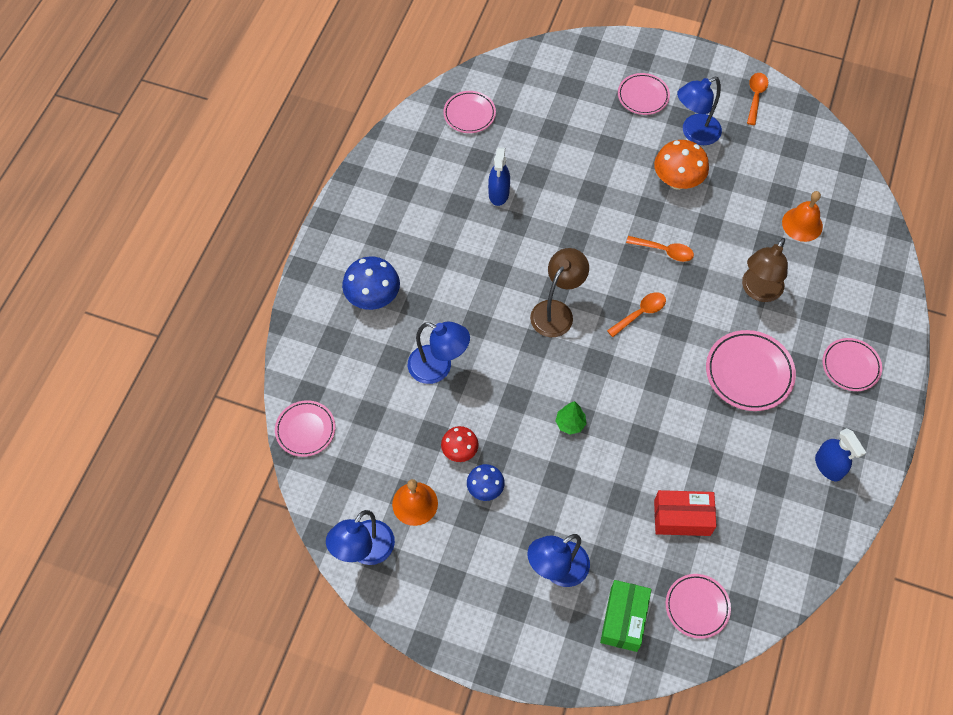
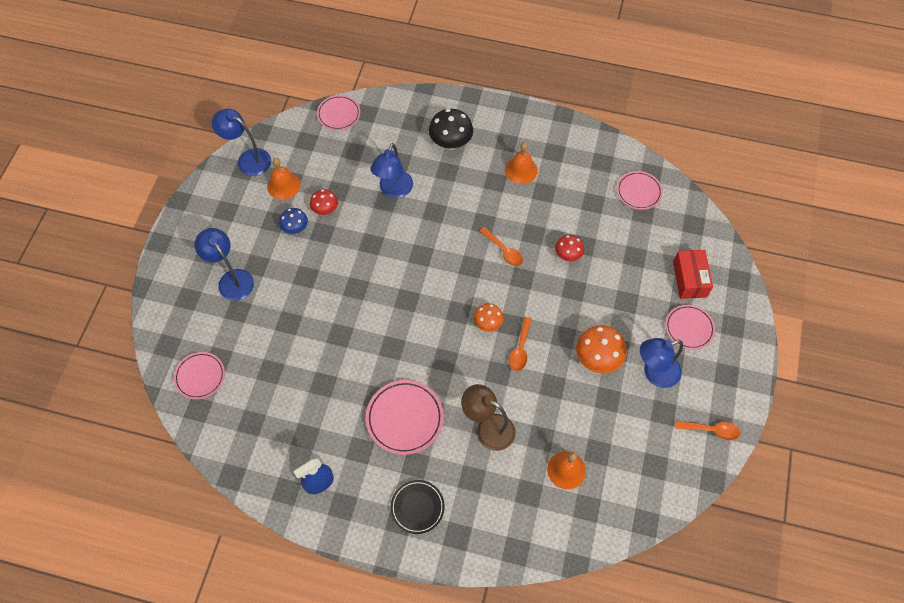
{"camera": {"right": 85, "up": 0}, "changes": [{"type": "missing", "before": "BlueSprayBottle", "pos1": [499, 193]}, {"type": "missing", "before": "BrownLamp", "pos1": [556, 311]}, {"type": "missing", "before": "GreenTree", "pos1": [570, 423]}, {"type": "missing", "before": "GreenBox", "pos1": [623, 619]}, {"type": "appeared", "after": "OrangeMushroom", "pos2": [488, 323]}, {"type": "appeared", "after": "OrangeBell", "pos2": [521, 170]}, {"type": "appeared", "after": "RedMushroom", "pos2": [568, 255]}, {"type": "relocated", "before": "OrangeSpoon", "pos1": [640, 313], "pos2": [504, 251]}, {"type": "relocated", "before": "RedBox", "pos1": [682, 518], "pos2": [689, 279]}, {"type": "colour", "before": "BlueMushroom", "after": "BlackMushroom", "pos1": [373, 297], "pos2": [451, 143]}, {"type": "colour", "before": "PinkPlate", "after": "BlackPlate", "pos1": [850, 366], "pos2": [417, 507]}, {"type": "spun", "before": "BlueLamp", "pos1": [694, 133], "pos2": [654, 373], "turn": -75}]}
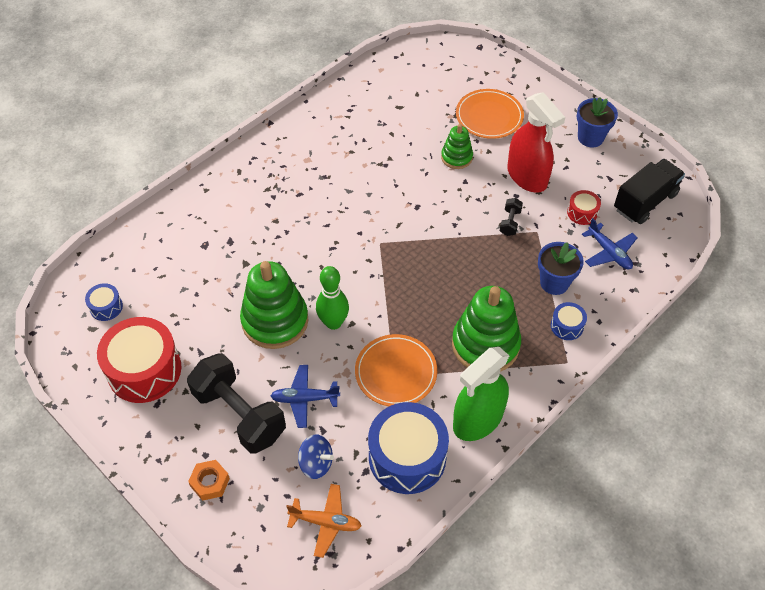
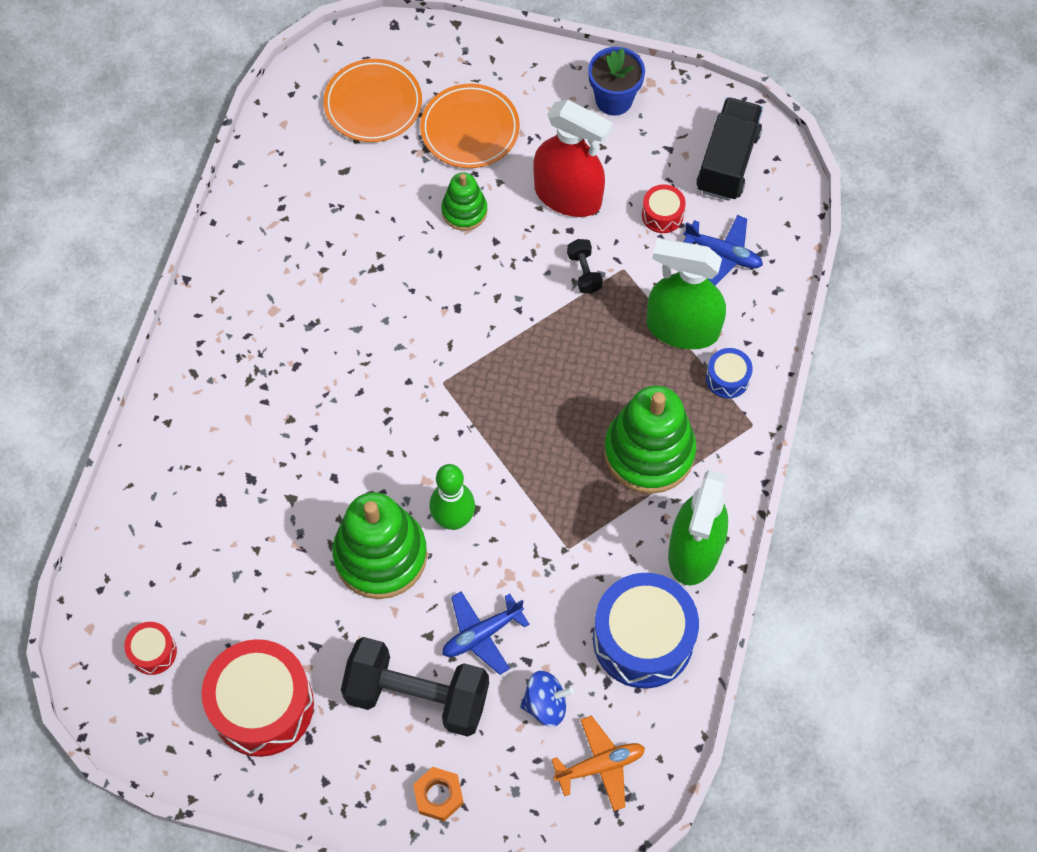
{"camera": {"right": -30, "up": 10}, "changes": [{"type": "relocated", "before": "OrangePlate", "pos1": [396, 372], "pos2": [373, 104]}, {"type": "exchanged", "before": "BlueFlowerPot", "after": "GreenSprayBottle", "pos1": [554, 283], "pos2": [682, 328]}, {"type": "colour", "before": "BlueDrum", "after": "RedDrum", "pos1": [106, 307], "pos2": [153, 652]}]}
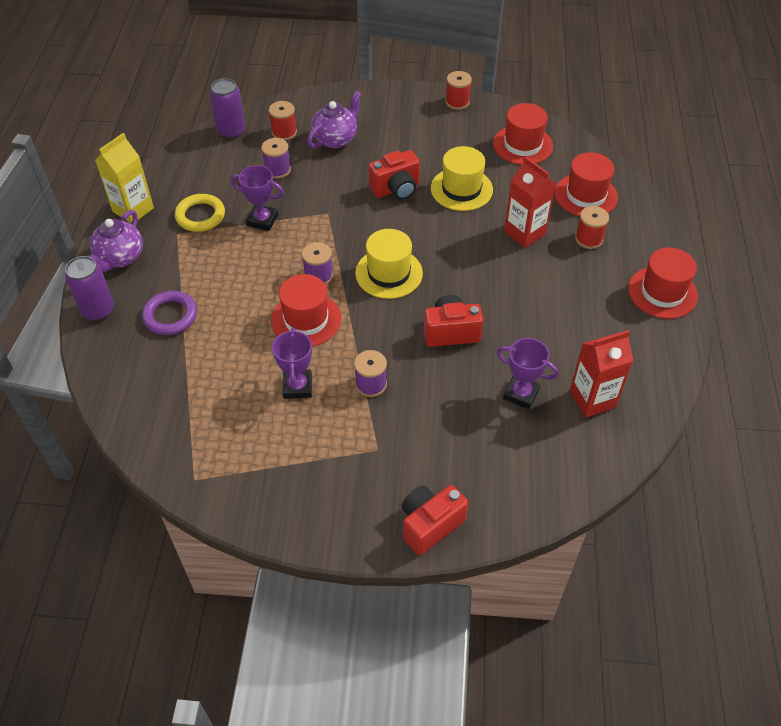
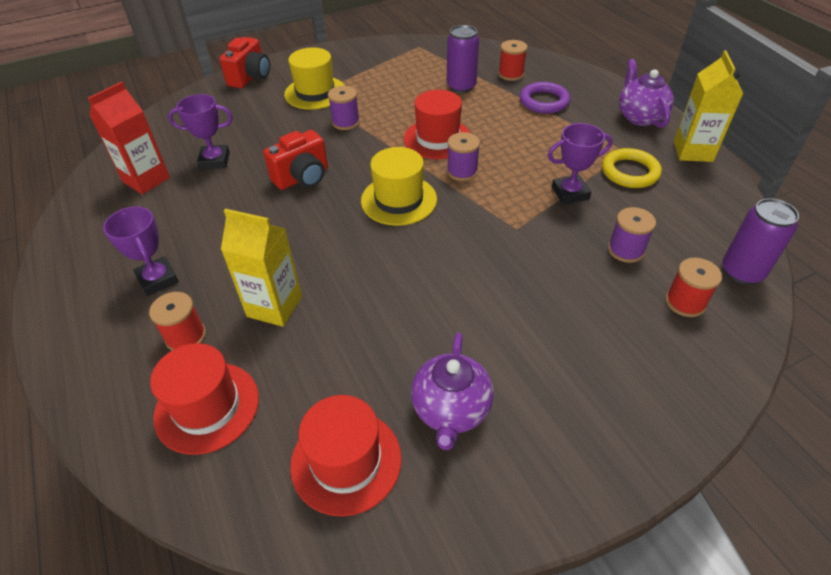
{"camera": {"right": 150, "up": -5}, "changes": [{"type": "missing", "before": "RedCamera", "pos1": [396, 189]}, {"type": "missing", "before": "RedHat", "pos1": [662, 292]}, {"type": "relocated", "before": "PurpleCan", "pos1": [98, 310], "pos2": [461, 86]}, {"type": "relocated", "before": "PurpleTrophy", "pos1": [297, 387], "pos2": [158, 279]}, {"type": "relocated", "before": "PurpleTeapot", "pos1": [335, 139], "pos2": [451, 410]}, {"type": "relocated", "before": "YellowHat", "pos1": [461, 189], "pos2": [315, 93]}, {"type": "relocated", "before": "RedSpool", "pos1": [457, 102], "pos2": [511, 74]}, {"type": "colour", "before": "RedCarton", "after": "YellowCarton", "pos1": [524, 233], "pos2": [274, 306]}]}
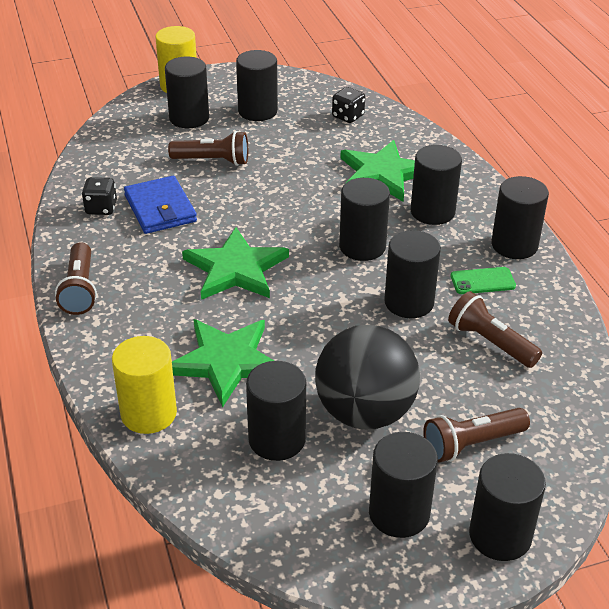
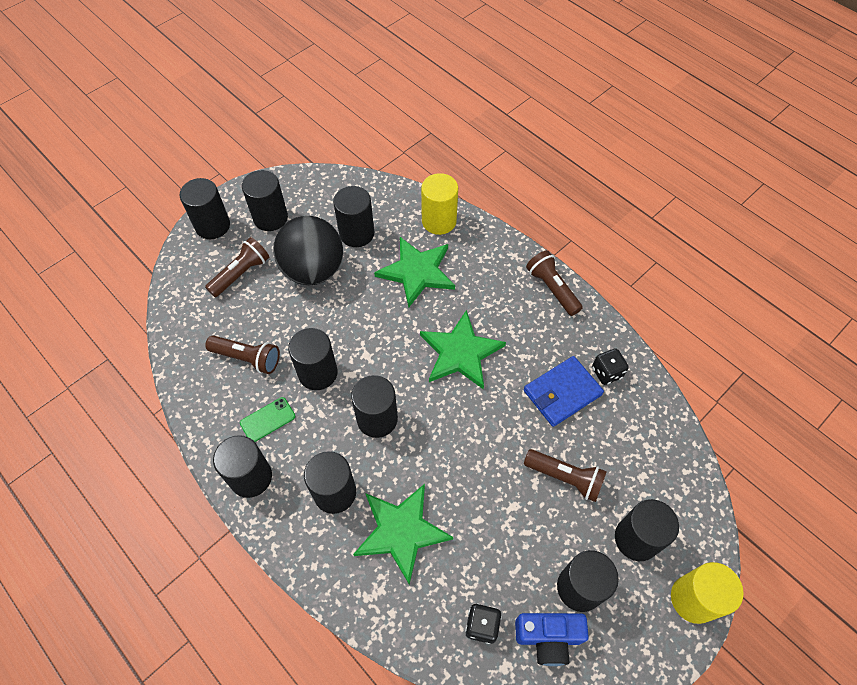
{"camera": {"right": 155, "up": 20}, "changes": [{"type": "appeared", "after": "BlueCamera", "pos2": [548, 637]}, {"type": "spun", "before": "BlueWallet", "pos1": [160, 208], "pos2": [562, 392], "turn": -75}, {"type": "spun", "before": "BrownFlashlight", "pos1": [213, 161], "pos2": [565, 477], "turn": -135}]}
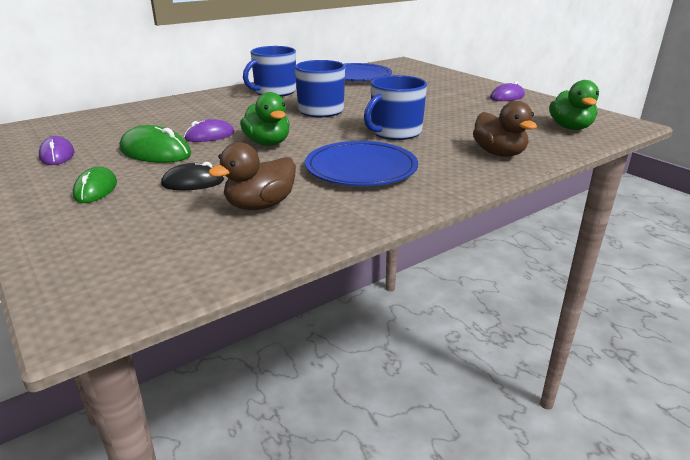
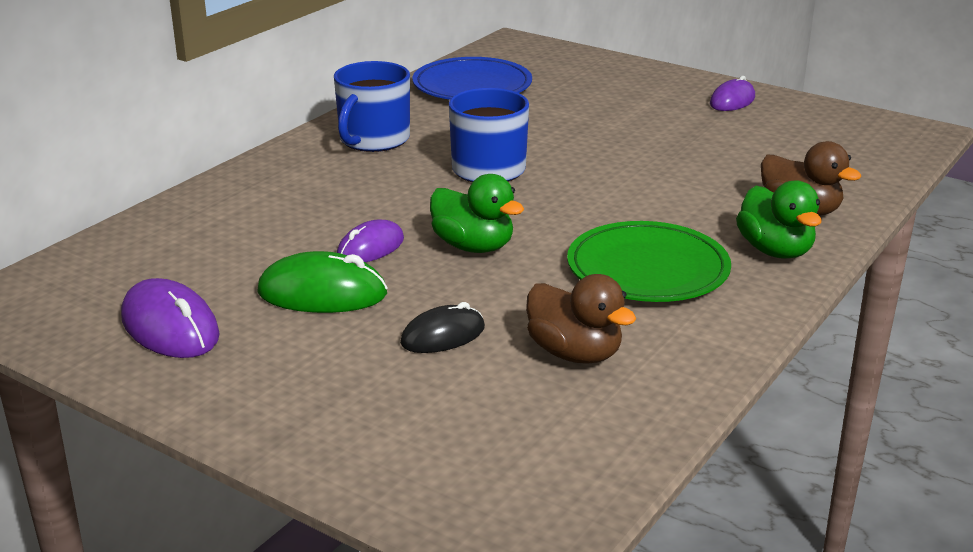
{"camera": {"right": -20, "up": 0}, "changes": [{"type": "missing", "before": "GreenMouse", "pos1": [96, 189]}, {"type": "missing", "before": "BlueMug", "pos1": [395, 132]}, {"type": "relocated", "before": "GreenDuck", "pos1": [570, 127], "pos2": [775, 251]}, {"type": "colour", "before": "BluePlate", "after": "GreenPlate", "pos1": [361, 169], "pos2": [647, 269]}, {"type": "spun", "before": "BrownDuck", "pos1": [260, 205], "pos2": [575, 353], "turn": -75}, {"type": "size", "before": "PurpleMouse", "pos1": [57, 155], "pos2": [170, 327], "scale": 1.51}]}
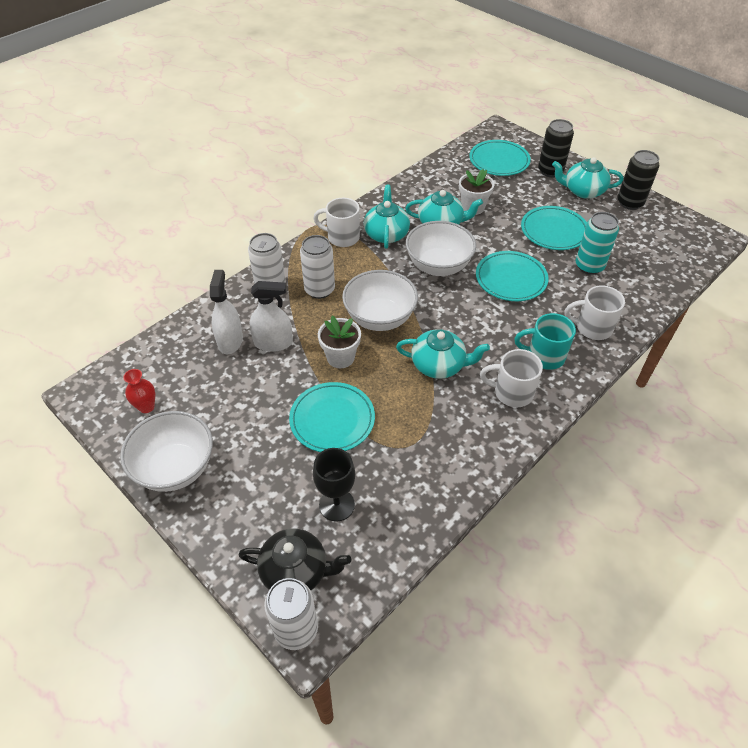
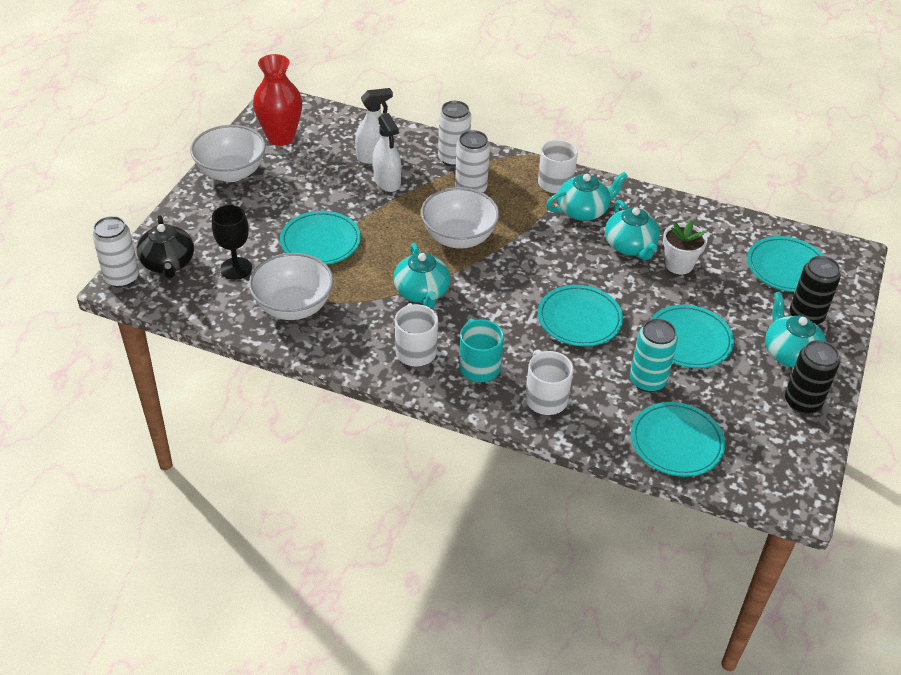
{"camera": {"right": 65, "up": -5}, "changes": [{"type": "missing", "before": "WhiteFlowerPot", "pos1": [340, 357]}, {"type": "appeared", "after": "TurquoisePlate", "pos2": [676, 442]}, {"type": "relocated", "before": "WhiteBowl", "pos1": [438, 266], "pos2": [293, 307]}, {"type": "size", "before": "RedVase", "pos1": [146, 407], "pos2": [281, 137], "scale": 1.99}]}
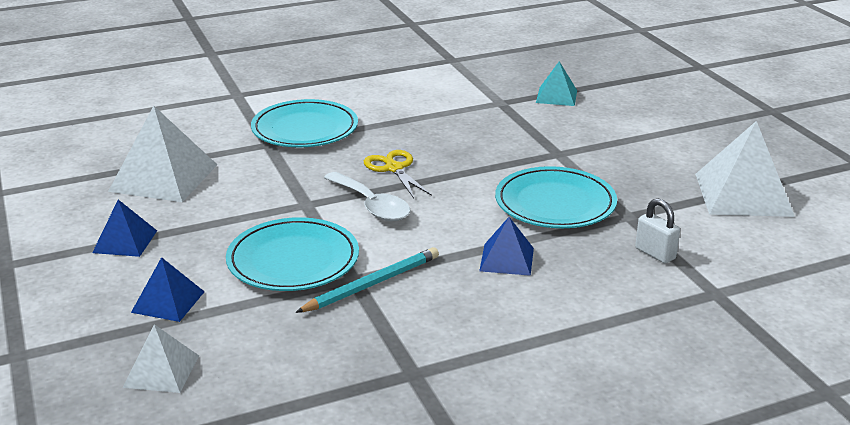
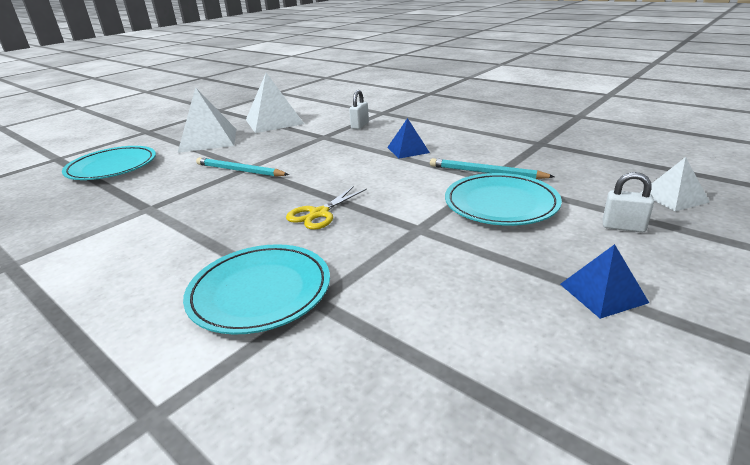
{"camera": {"right": -115, "up": 0}, "changes": [{"type": "missing", "before": "WhiteSpoon", "pos1": [372, 205]}, {"type": "missing", "before": "TurquoisePyramid", "pos1": [556, 96]}, {"type": "appeared", "after": "TurquoisePencil", "pos2": [239, 171]}, {"type": "relocated", "before": "WhitePyramid", "pos1": [164, 177], "pos2": [208, 140]}, {"type": "relocated", "before": "TurquoisePlate", "pos1": [555, 203], "pos2": [112, 167]}, {"type": "exchanged", "before": "BluePyramid", "after": "WhitePadlock", "pos1": [168, 301], "pos2": [623, 227]}]}
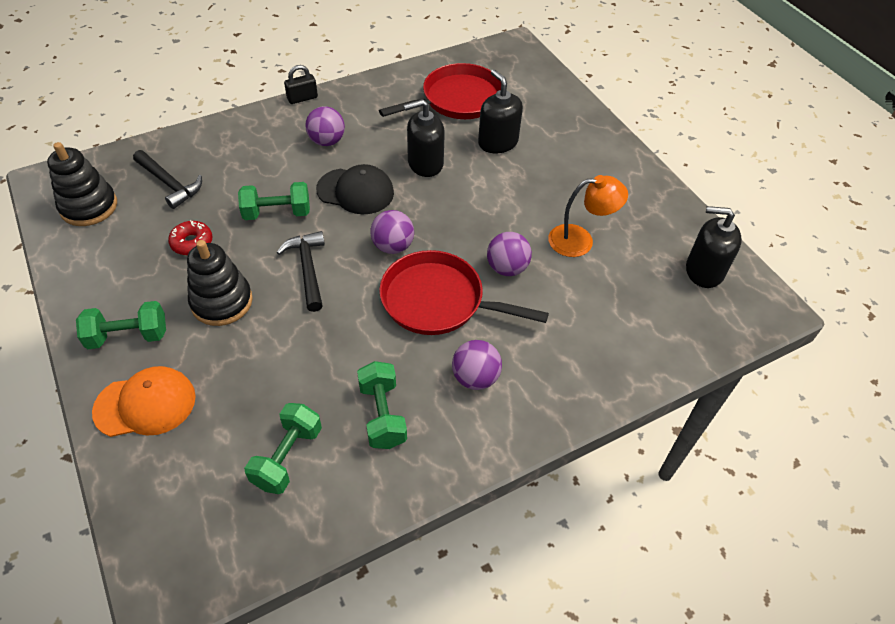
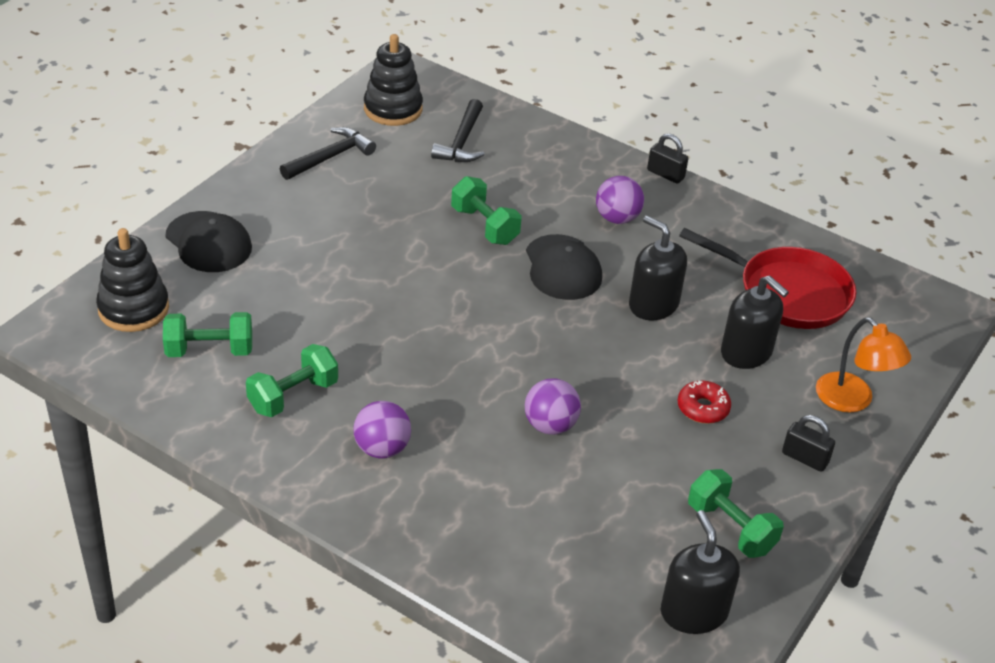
{"camera": {"right": 60, "up": -10}, "changes": [{"type": "missing", "before": "PurpleBall", "pos1": [393, 246]}, {"type": "missing", "before": "RedPan", "pos1": [438, 301]}, {"type": "appeared", "after": "BlackPadlock", "pos2": [805, 458]}, {"type": "relocated", "before": "GreenDumbbell", "pos1": [128, 336], "pos2": [730, 528]}, {"type": "relocated", "before": "RedDonut", "pos1": [192, 243], "pos2": [703, 408]}, {"type": "relocated", "before": "BlackStackingToy", "pos1": [222, 302], "pos2": [133, 308]}, {"type": "relocated", "before": "BlackHammer", "pos1": [308, 269], "pos2": [330, 157]}, {"type": "relocated", "before": "OrangeLamp", "pos1": [580, 240], "pos2": [852, 401]}, {"type": "colour", "before": "OrangeCap", "after": "BlackCap", "pos1": [145, 404], "pos2": [208, 242]}, {"type": "spun", "before": "BlackSoapDispenser", "pos1": [498, 142], "pos2": [746, 352], "turn": 105}]}
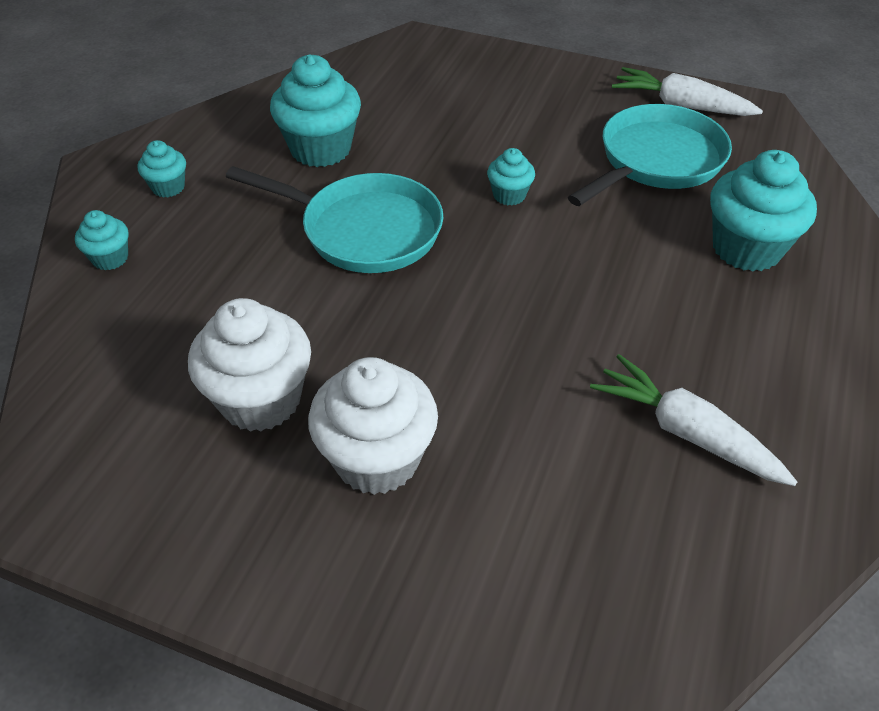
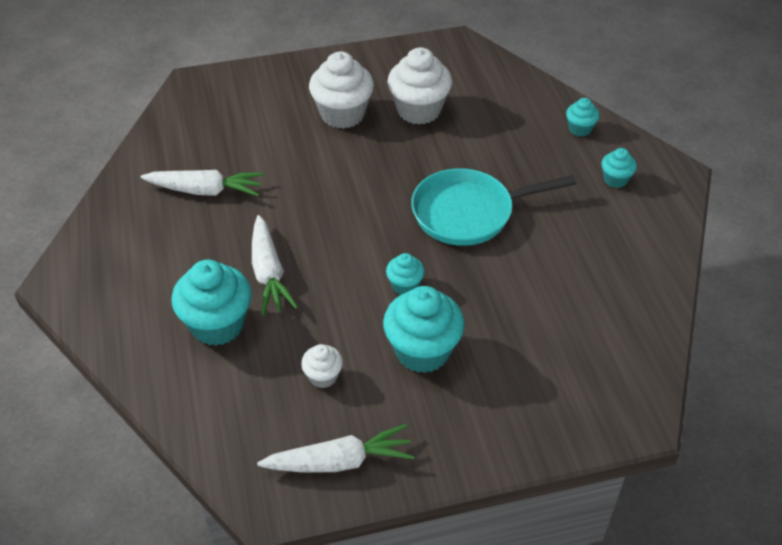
{"camera": {"right": 145, "up": 0}, "changes": [{"type": "appeared", "after": "WhiteCarrot", "pos2": [268, 273]}, {"type": "relocated", "before": "TurquoiseCupcake", "pos1": [321, 149], "pos2": [422, 351]}, {"type": "exchanged", "before": "TurquoisePan", "after": "WhiteCupcake", "pos1": [656, 161], "pos2": [323, 376]}]}
